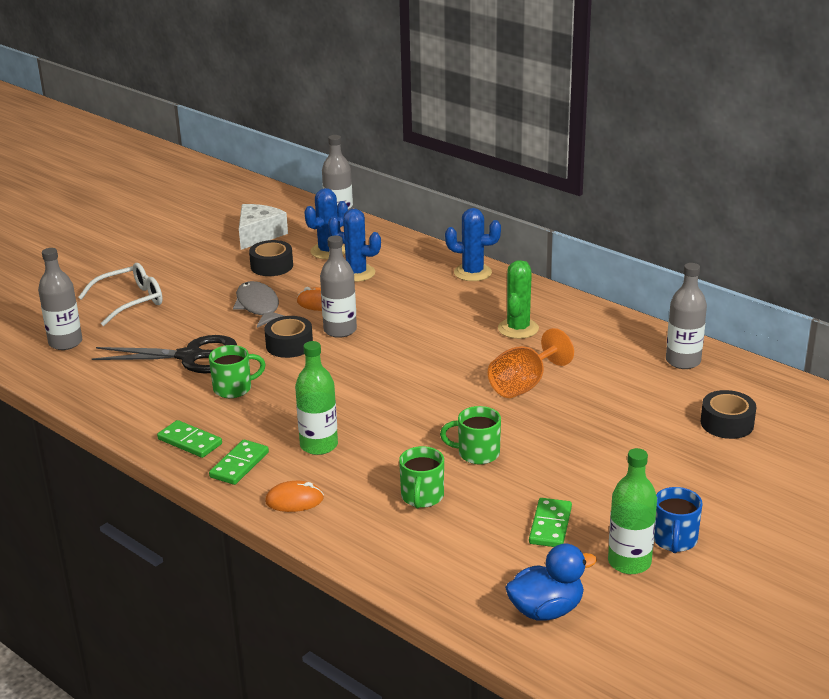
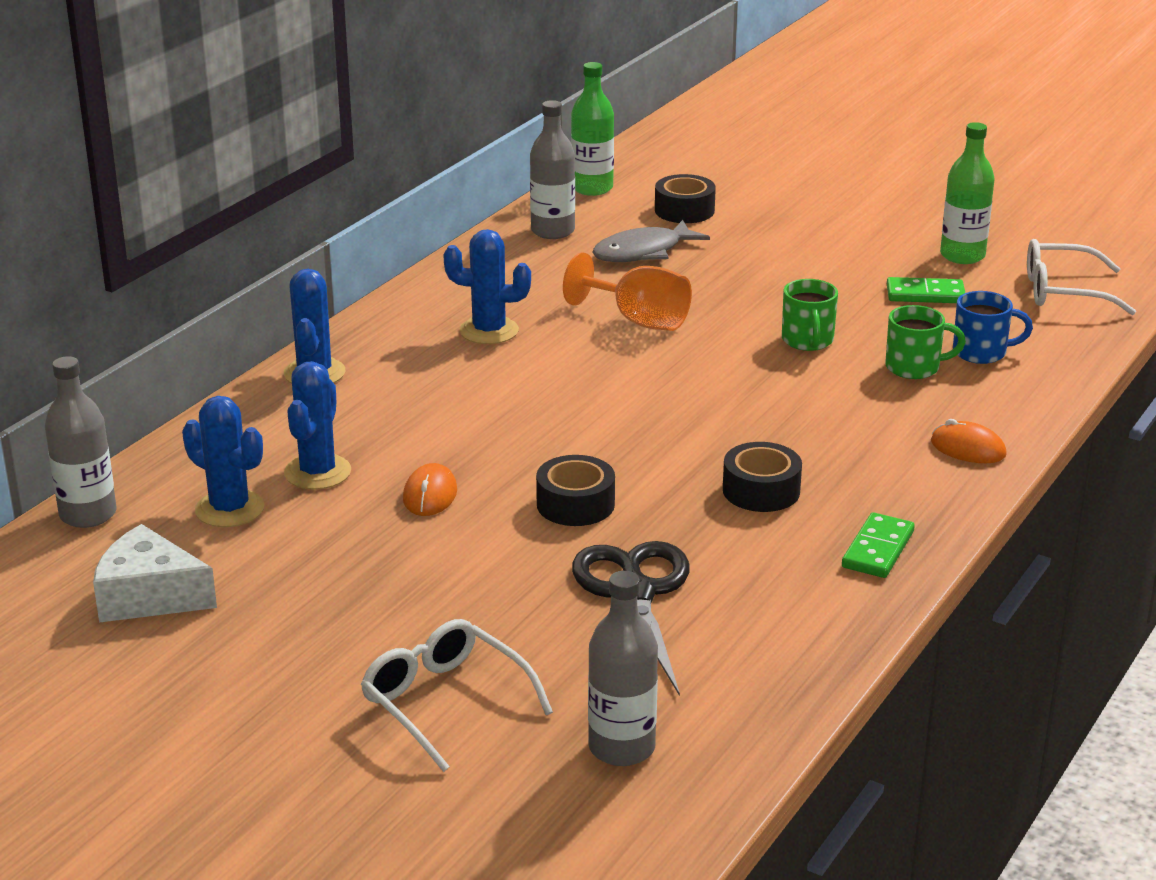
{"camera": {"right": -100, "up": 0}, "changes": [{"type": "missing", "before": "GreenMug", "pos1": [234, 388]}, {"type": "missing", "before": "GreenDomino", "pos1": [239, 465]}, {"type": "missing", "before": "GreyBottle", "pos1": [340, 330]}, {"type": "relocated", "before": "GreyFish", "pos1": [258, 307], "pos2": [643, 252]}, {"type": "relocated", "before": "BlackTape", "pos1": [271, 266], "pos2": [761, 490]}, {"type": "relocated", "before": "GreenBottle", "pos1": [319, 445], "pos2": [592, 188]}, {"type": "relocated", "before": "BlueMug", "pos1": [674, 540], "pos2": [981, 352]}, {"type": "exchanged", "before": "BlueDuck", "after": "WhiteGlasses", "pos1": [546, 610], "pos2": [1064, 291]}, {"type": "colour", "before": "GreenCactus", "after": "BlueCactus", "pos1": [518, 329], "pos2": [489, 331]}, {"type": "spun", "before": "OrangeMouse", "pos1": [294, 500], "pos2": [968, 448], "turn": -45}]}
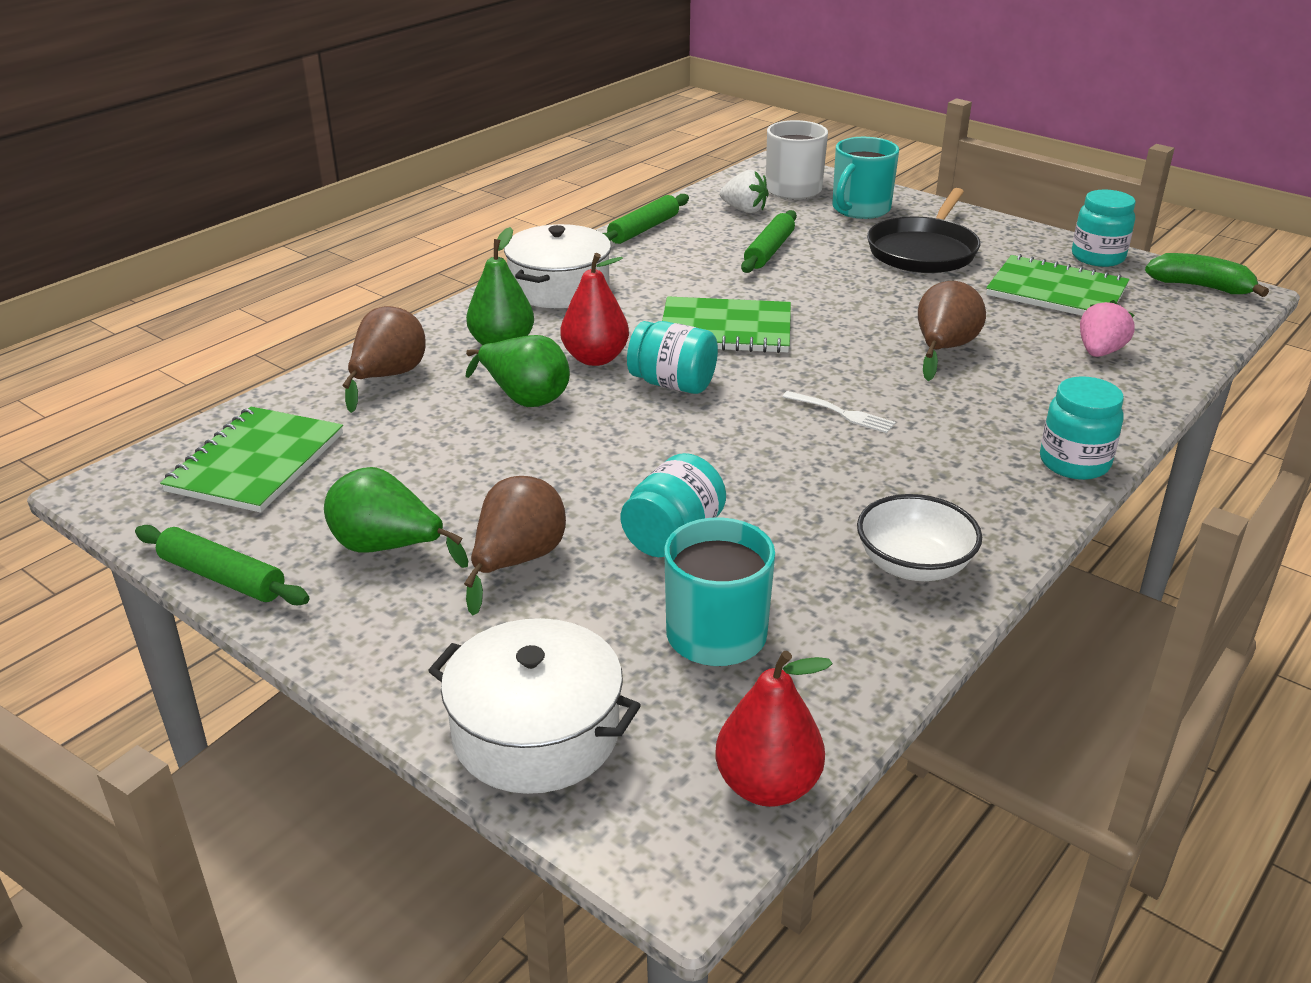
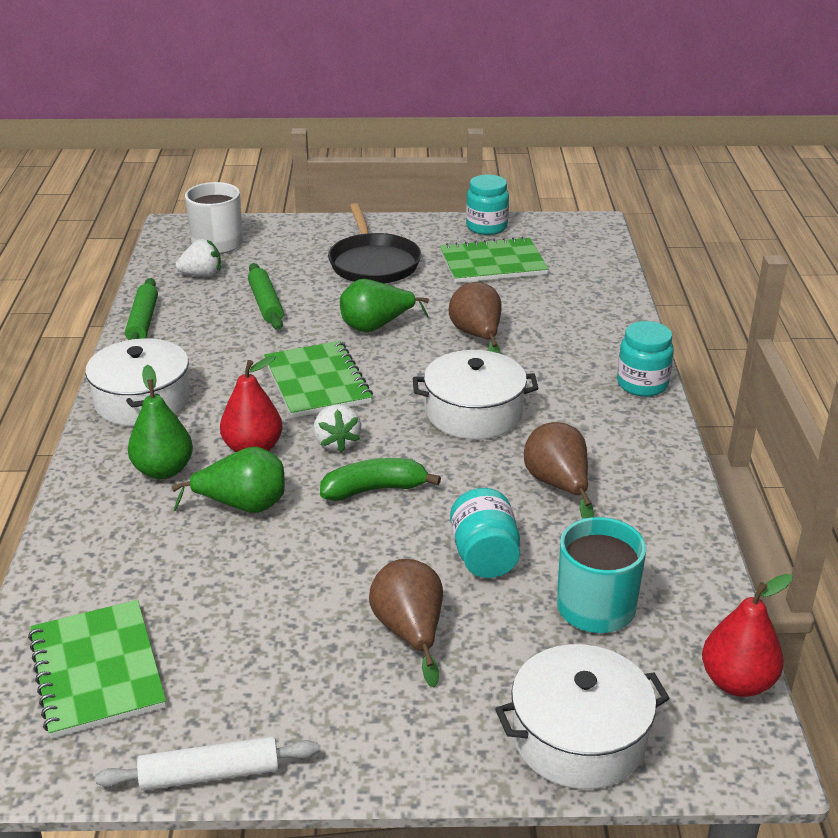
{"camera": {"right": -40, "up": 0}, "changes": [{"type": "missing", "before": "TurquoiseMug", "pos1": [860, 209]}, {"type": "missing", "before": "WhiteBowl", "pos1": [914, 565]}, {"type": "missing", "before": "PinkStrawberry", "pos1": [1100, 352]}, {"type": "relocated", "before": "GreenPear", "pos1": [387, 548], "pos2": [376, 326]}, {"type": "relocated", "before": "BrownPear", "pos1": [388, 377], "pos2": [558, 485]}, {"type": "relocated", "before": "GreenBanana", "pos1": [1200, 287], "pos2": [374, 489]}, {"type": "exchanged", "before": "TurquoiseJar", "after": "WhiteStrawberry", "pos1": [672, 384], "pos2": [336, 443]}, {"type": "exchanged", "before": "WhiteFork", "after": "WhitePot", "pos1": [841, 413], "pos2": [474, 413]}, {"type": "colour", "before": "GreenRollingPin", "after": "WhiteRollingPin", "pos1": [222, 577], "pos2": [210, 774]}, {"type": "spun", "before": "GreenNotebook", "pos1": [725, 329], "pos2": [317, 382], "turn": -75}]}
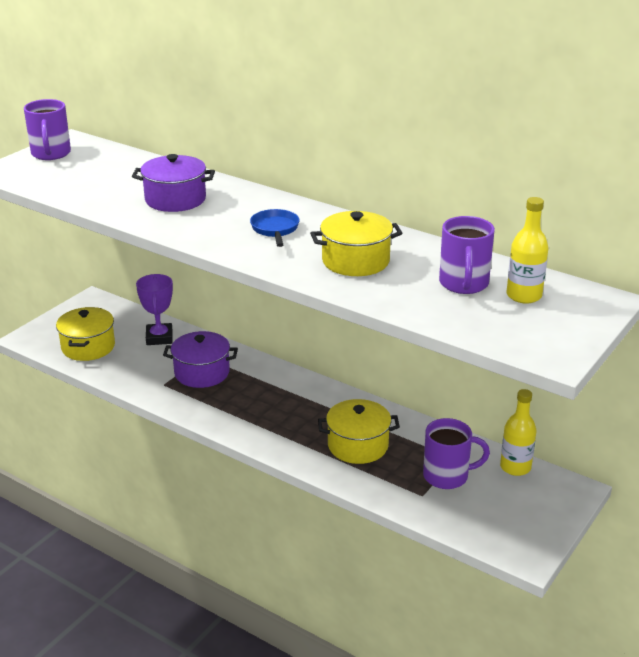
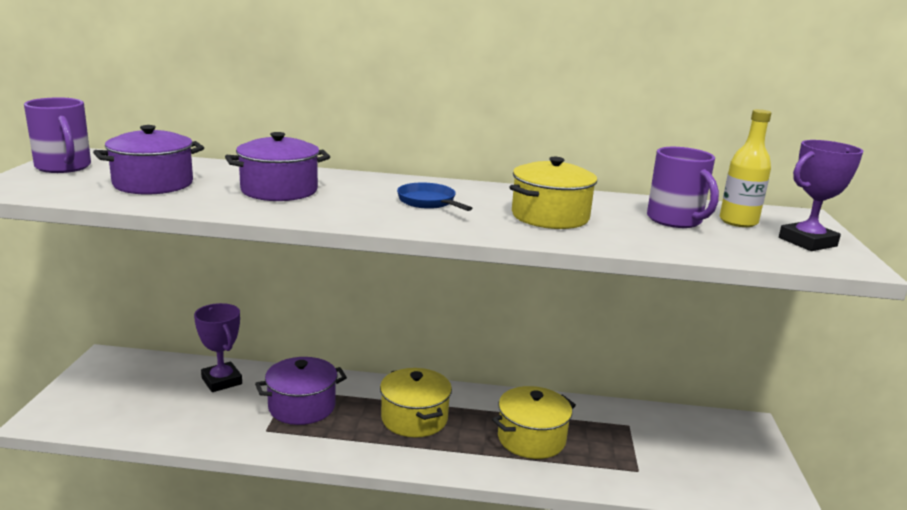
{"camera": {"right": -30, "up": -10}, "changes": [{"type": "missing", "before": "PurpleMug", "pos1": [447, 476]}, {"type": "missing", "before": "YellowBottle", "pos1": [515, 467]}, {"type": "appeared", "after": "PurplePot", "pos2": [153, 184]}, {"type": "appeared", "after": "PurpleTrophy", "pos2": [807, 242]}, {"type": "relocated", "before": "YellowPot", "pos1": [88, 347], "pos2": [414, 418]}]}
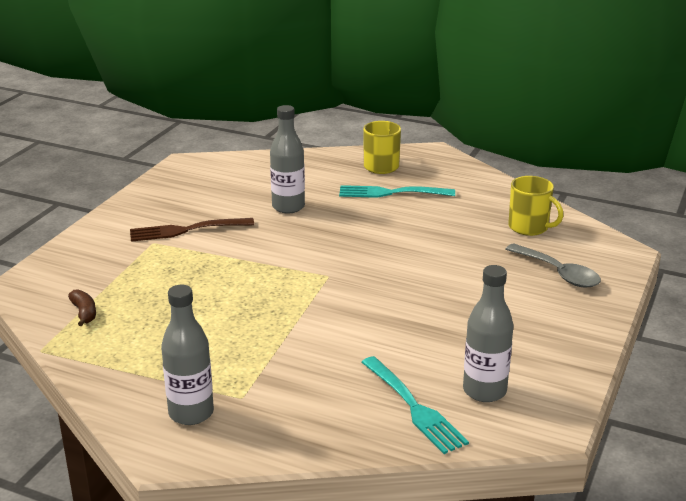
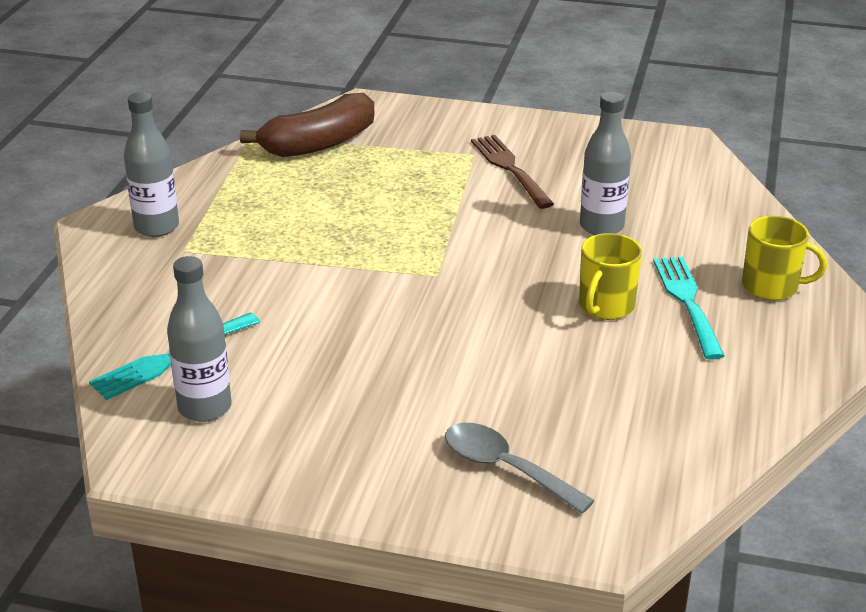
{"camera": {"right": 80, "up": 5}, "changes": [{"type": "relocated", "before": "YellowMug", "pos1": [529, 227], "pos2": [605, 306]}, {"type": "spun", "before": "GreySpoon", "pos1": [558, 273], "pos2": [505, 468], "turn": 90}, {"type": "size", "before": "BrownBanana", "pos1": [84, 313], "pos2": [319, 143], "scale": 2.36}]}
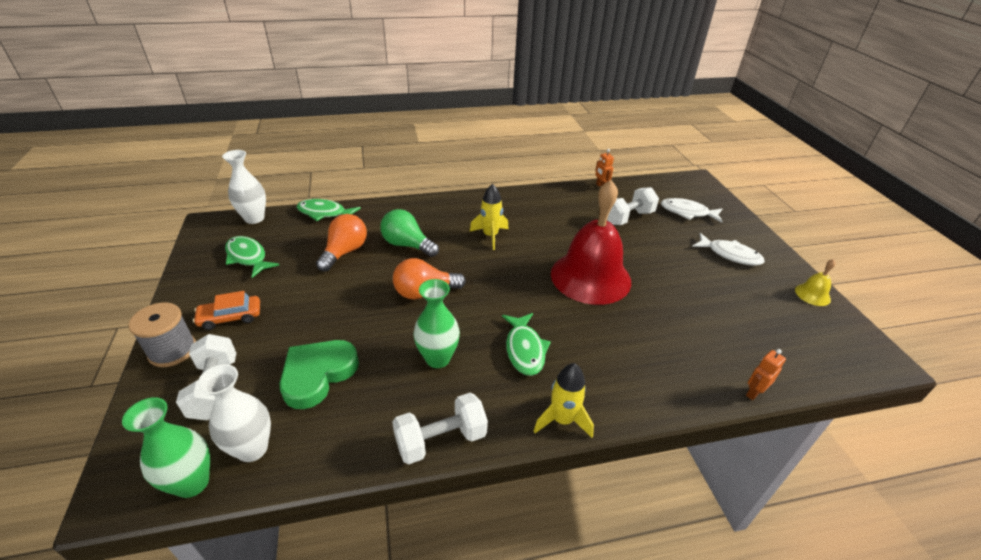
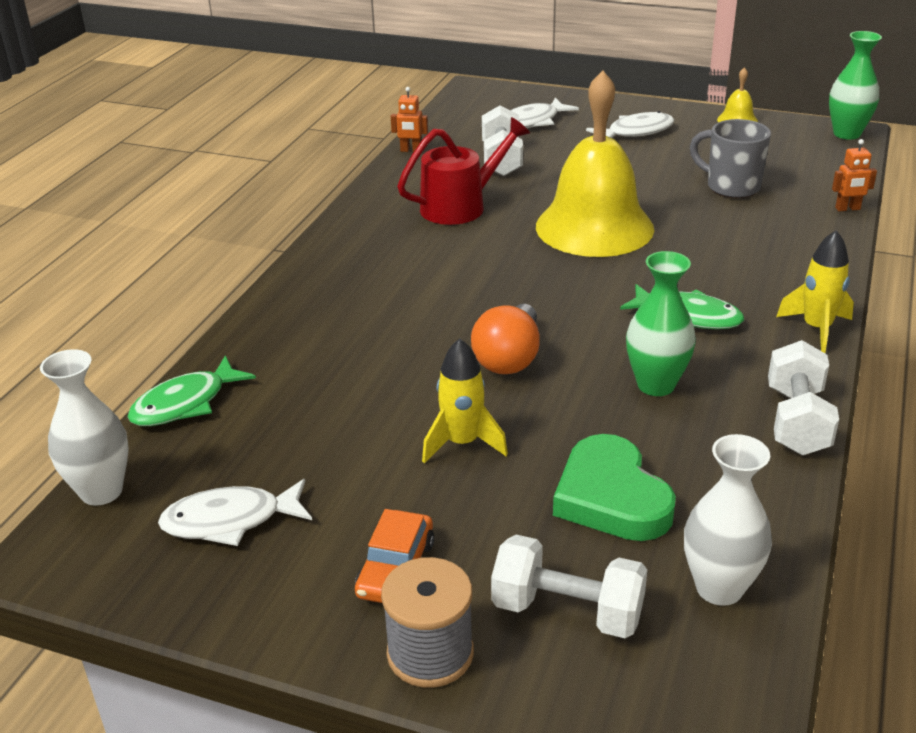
{"camera": {"right": -55, "up": -5}, "changes": [{"type": "missing", "before": "OrangeLightBulb", "pos1": [345, 252]}, {"type": "missing", "before": "GreenLightBulb", "pos1": [407, 245]}, {"type": "appeared", "after": "RedWateringCan", "pos2": [461, 206]}, {"type": "appeared", "after": "GreyMug", "pos2": [731, 187]}, {"type": "relocated", "before": "GreenVase", "pos1": [192, 483], "pos2": [847, 134]}, {"type": "relocated", "before": "YellowRocket", "pos1": [490, 236], "pos2": [462, 443]}, {"type": "colour", "before": "GreenFish", "after": "WhiteFish", "pos1": [248, 257], "pos2": [230, 521]}, {"type": "colour", "before": "RedBell", "after": "YellowBell", "pos1": [590, 277], "pos2": [594, 227]}, {"type": "spun", "before": "OrangeRobot", "pos1": [753, 393], "pos2": [847, 209], "turn": -90}]}
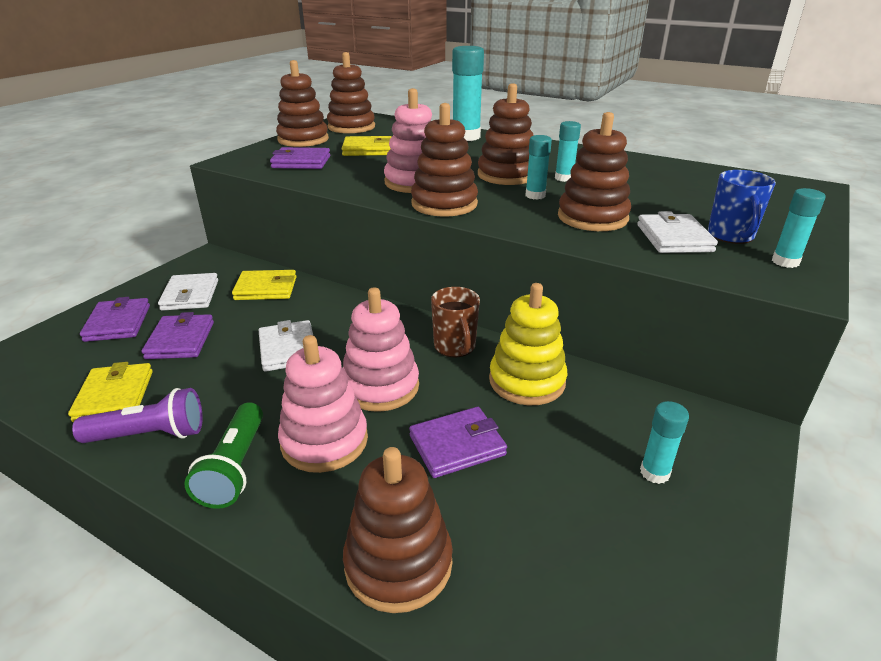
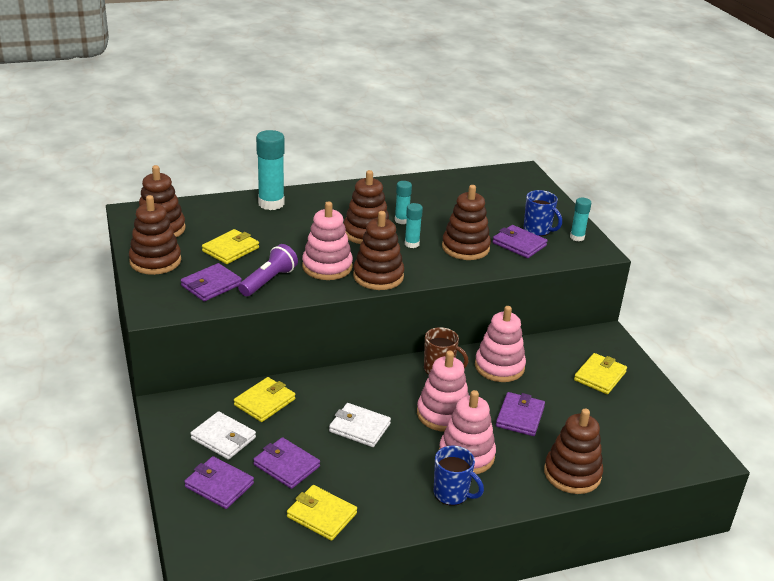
{"camera": {"right": -50, "up": 0}, "changes": [{"type": "relocated", "before": "PurpleFlashlight", "pos1": [150, 435], "pos2": [268, 281]}, {"type": "exchanged", "before": "GreenFlashlight", "after": "BlueMug", "pos1": [235, 467], "pos2": [452, 494]}, {"type": "exchanged", "before": "TurquoiseGlueStick", "after": "YellowWallet", "pos1": [654, 473], "pos2": [600, 376]}, {"type": "colour", "before": "YellowStackingToy", "after": "PinkStackingToy", "pos1": [527, 381], "pos2": [499, 367]}, {"type": "colour", "before": "WhiteWallet", "after": "PurpleWallet", "pos1": [674, 238], "pos2": [519, 244]}]}
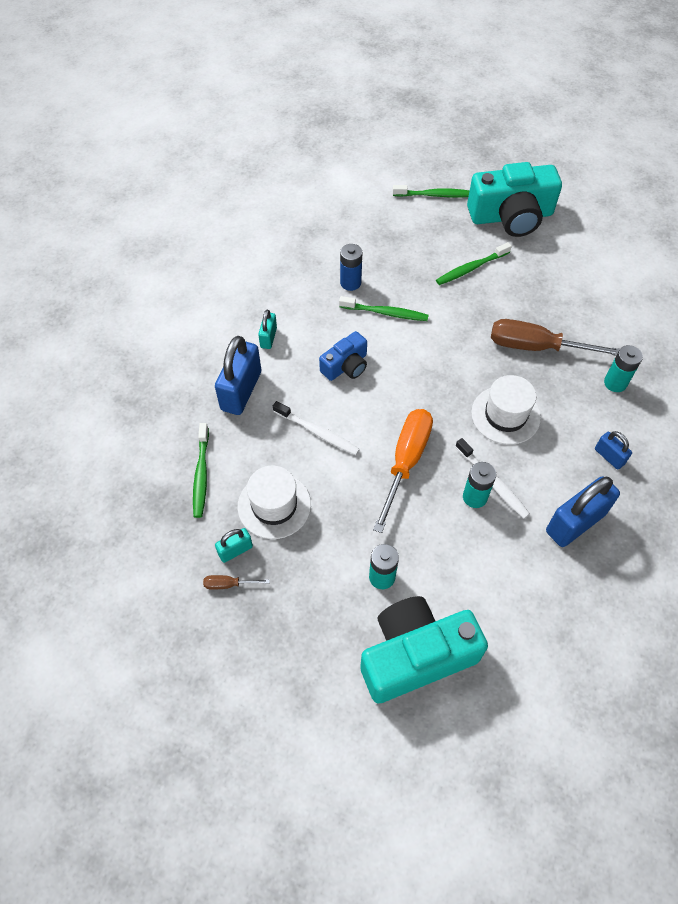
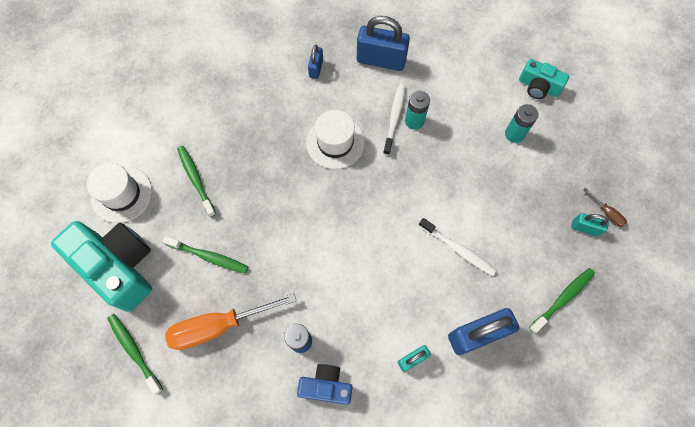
{"camera": {"right": -130, "up": 10}, "changes": [{"type": "missing", "before": "BrownScrewdriver", "pos1": [536, 347]}, {"type": "missing", "before": "TurquoiseBattery", "pos1": [615, 383]}, {"type": "relocated", "before": "WhiteHat", "pos1": [274, 505], "pos2": [122, 194]}, {"type": "relocated", "before": "BlueCamera", "pos1": [346, 366], "pos2": [326, 386]}, {"type": "relocated", "before": "GreenToothbrush", "pos1": [385, 313], "pos2": [196, 180]}, {"type": "relocated", "before": "OrangeScrewdriver", "pos1": [406, 462], "pos2": [218, 326]}, {"type": "spun", "before": "WhiteToothbrush", "pos1": [317, 432], "pos2": [458, 249], "turn": 135}, {"type": "size", "before": "TurquoiseCamera", "pos1": [415, 655], "pos2": [538, 87], "scale": 0.53}]}
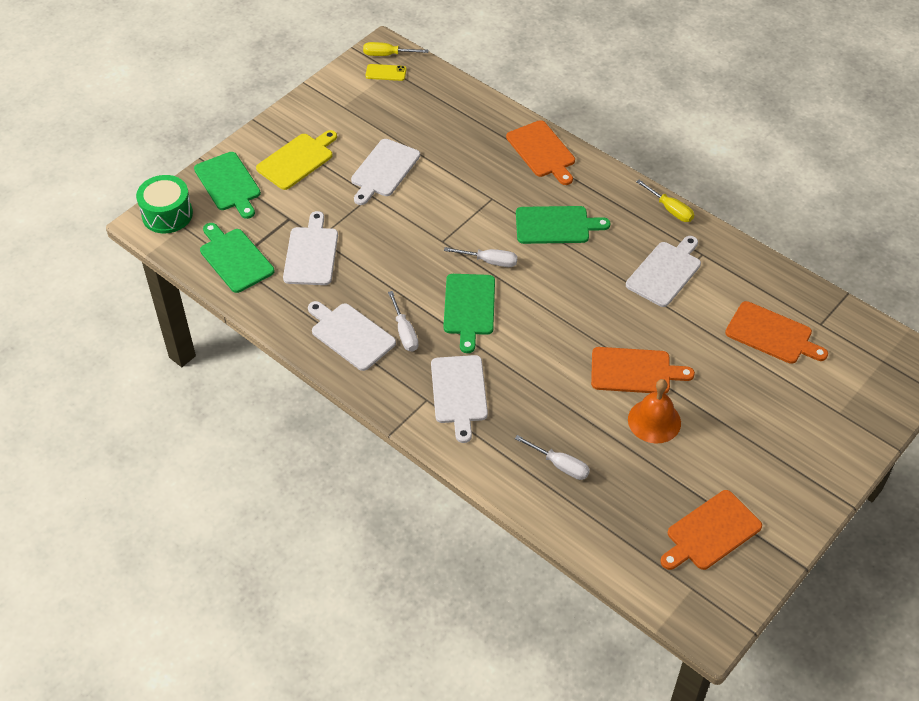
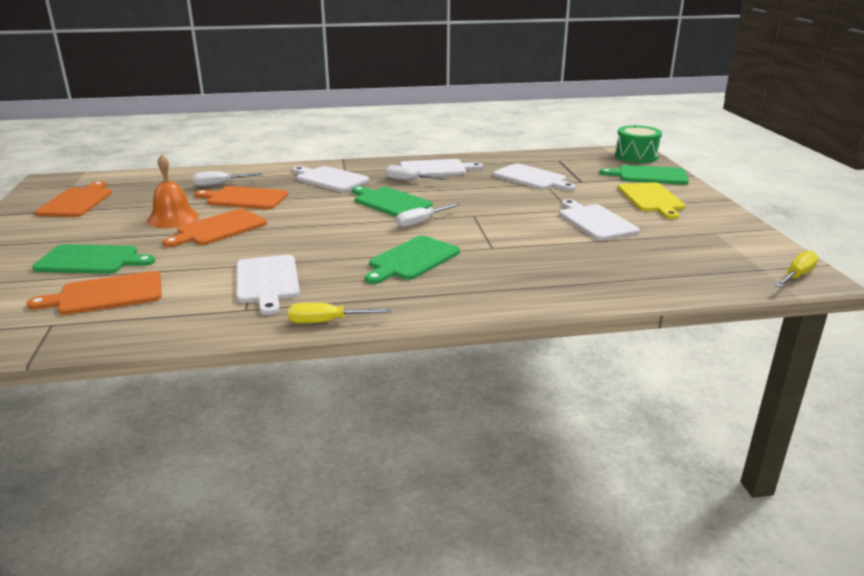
{"camera": {"right": 130, "up": -25}, "changes": [{"type": "missing", "before": "YellowPhone", "pos1": [386, 73]}, {"type": "relocated", "before": "GreenCuttingBoard", "pos1": [234, 258], "pos2": [91, 260]}, {"type": "relocated", "before": "OrangeCuttingBoard", "pos1": [542, 151], "pos2": [244, 198]}]}
